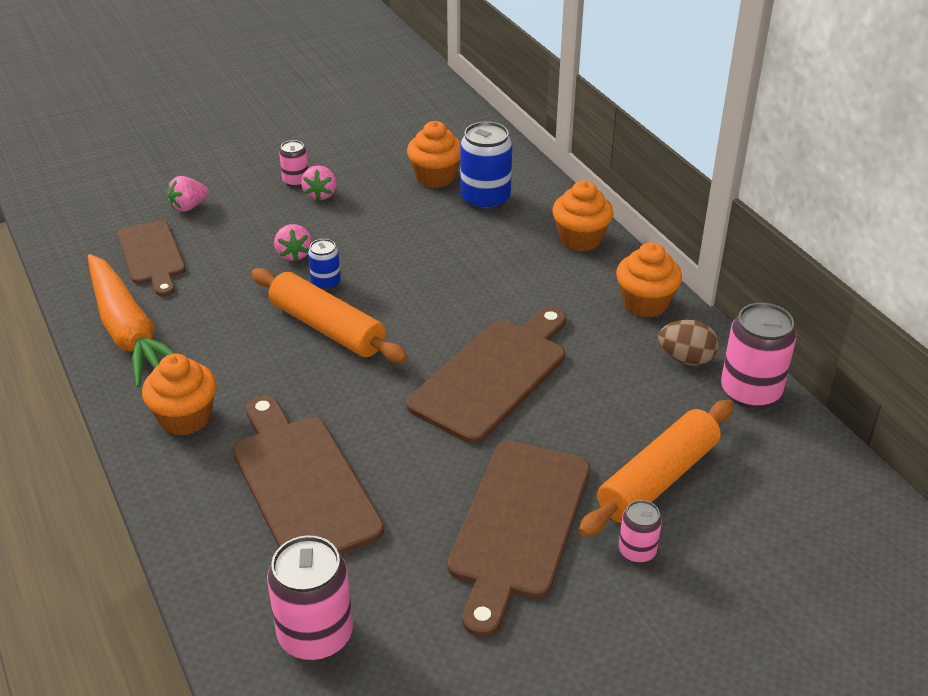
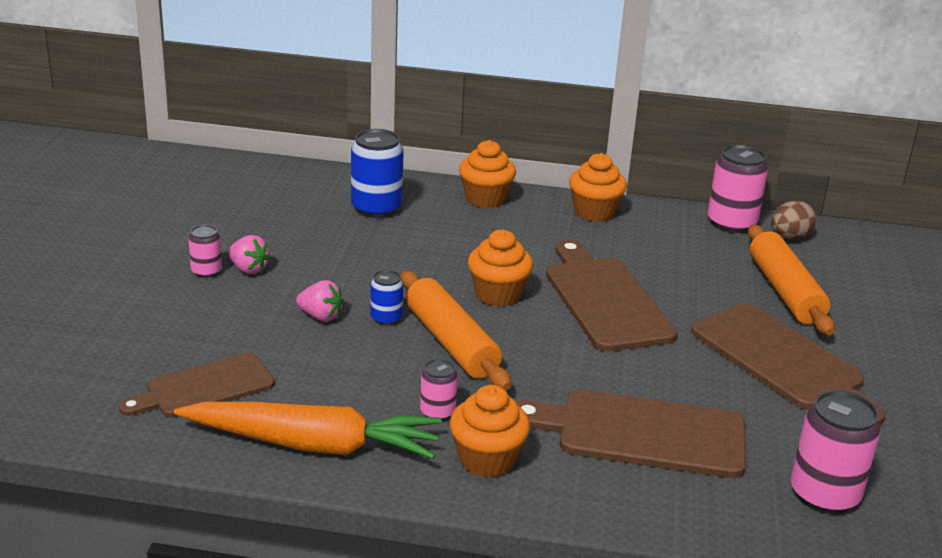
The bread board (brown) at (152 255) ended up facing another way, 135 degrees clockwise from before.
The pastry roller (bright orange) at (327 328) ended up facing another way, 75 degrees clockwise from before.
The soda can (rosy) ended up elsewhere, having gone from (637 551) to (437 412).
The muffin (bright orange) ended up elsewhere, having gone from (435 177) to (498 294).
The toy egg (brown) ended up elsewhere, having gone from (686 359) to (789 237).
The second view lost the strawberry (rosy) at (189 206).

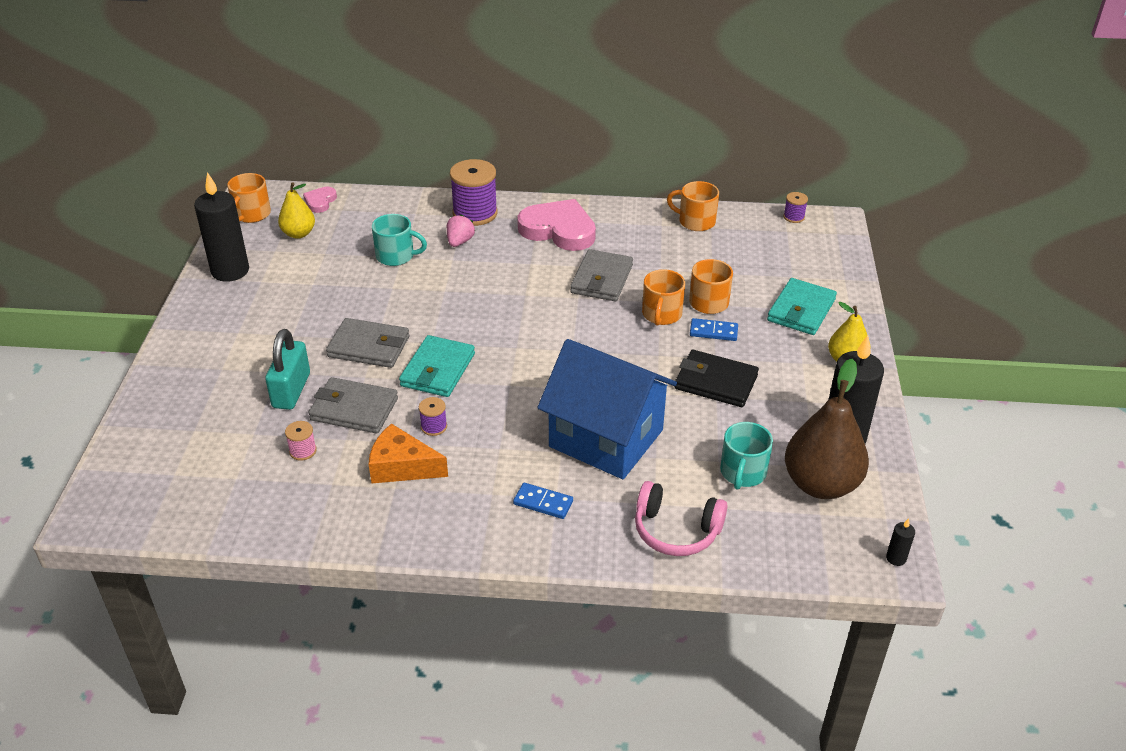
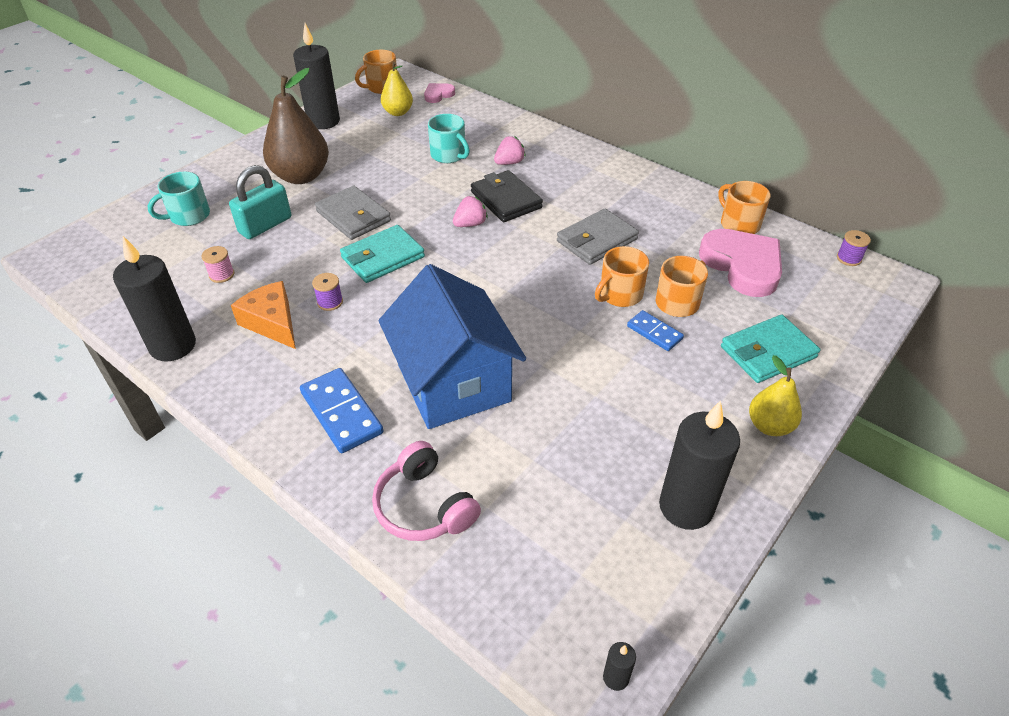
The second view gained the candle (jet-black) at (173 346).
The tea mug (aqua) ended up elsewhere, having gone from (742 473) to (188 216).
The pear (brown) ended up elsewhere, having gone from (821 484) to (301 176).
The size of the domino piece (royal blue) at (543 503) changed by a factor of 1.66.
The second view gained the strawberry (rosy) at (470 224).
The billfold (jet-black) ended up elsewhere, having gone from (716 382) to (506 200).
The heart shape (rosy) ended up elsewhere, having gone from (558 230) to (742 265).
The second view lost the billfold (gray) at (354 409).
The second view lost the reel of thread (purple) at (475 213).

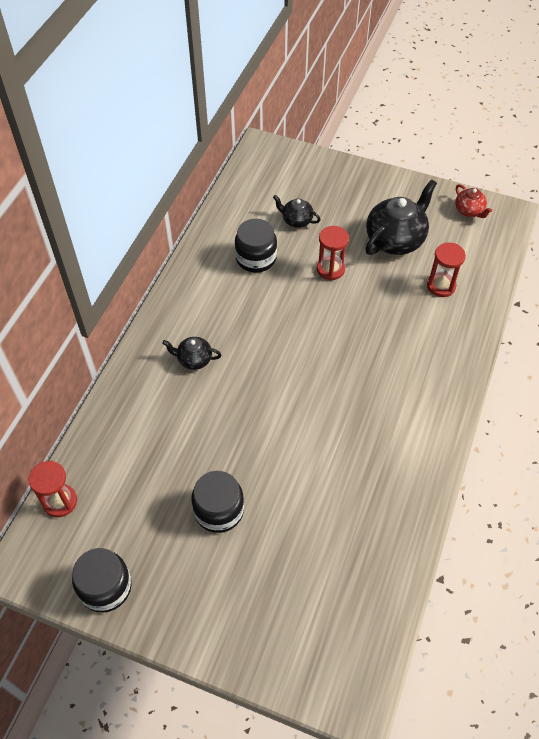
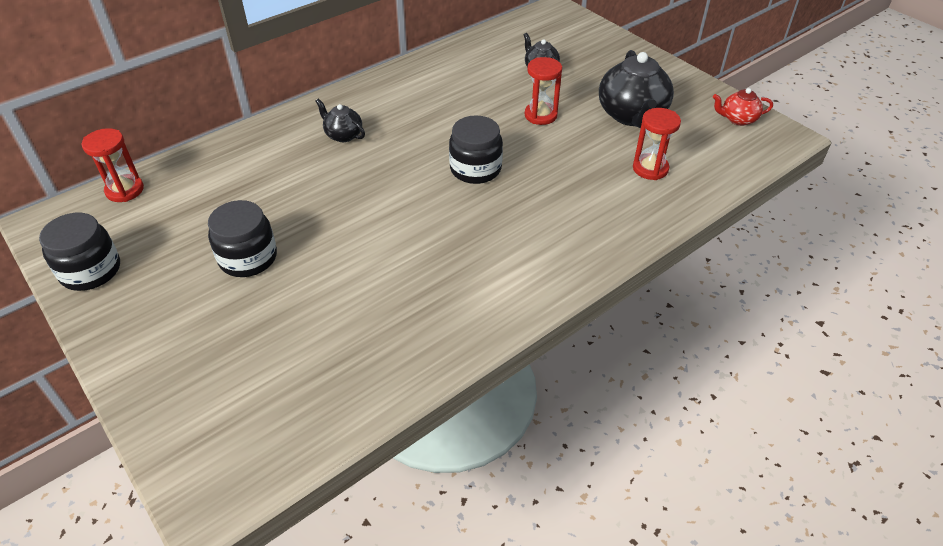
The jar (jet-black) ended up elsewhere, having gone from (256 258) to (475 169).
The tea pot (jet-black) at (395 240) ended up facing another way, 105 degrees clockwise from before.
The tea pot (crimson) at (469 211) ended up facing another way, 90 degrees clockwise from before.

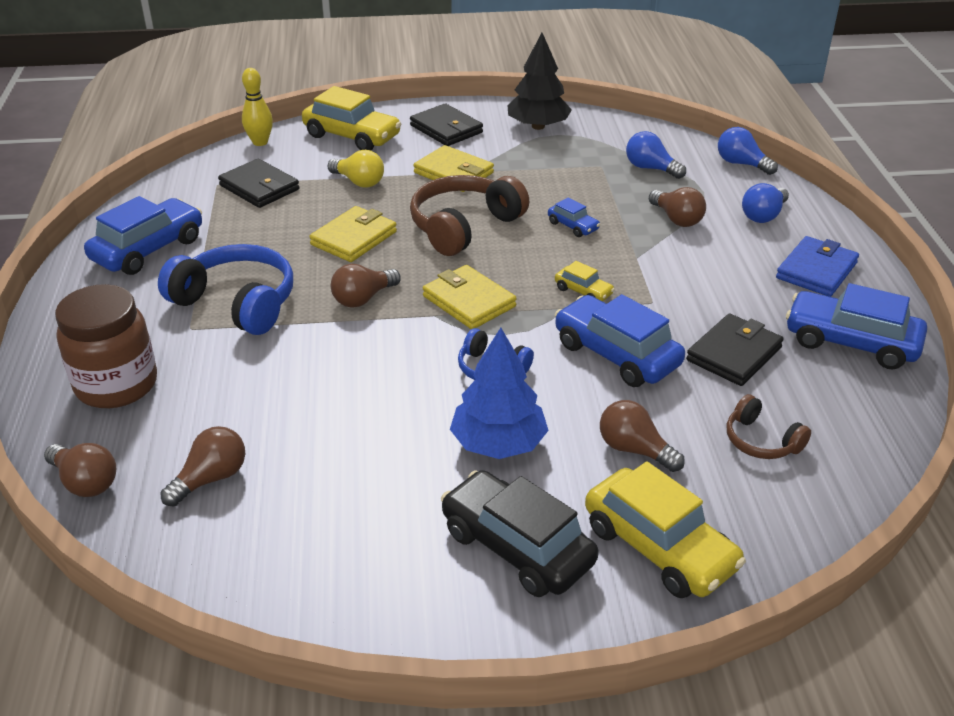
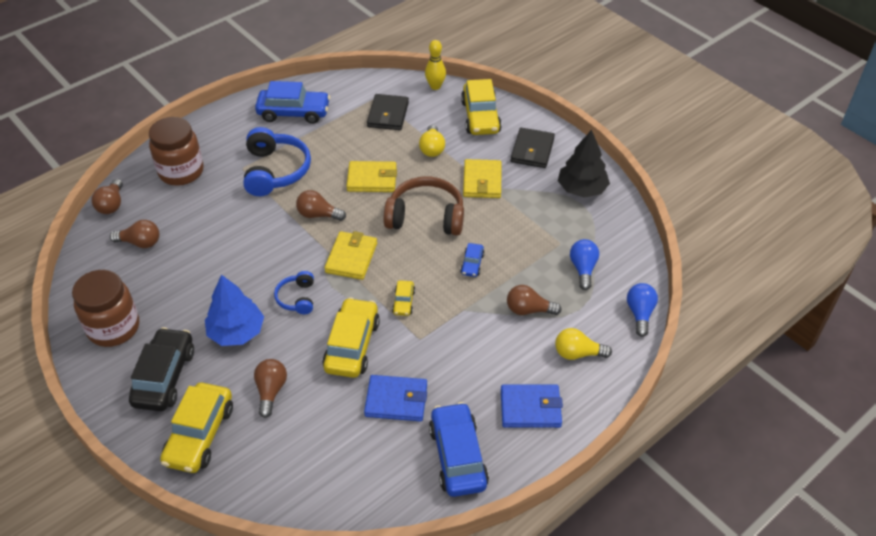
The second view gained the jar (brown) at (114 328).
What was the automobile (royal blue) at (616 354) turned into the automobile (golden) at (352 345).
What was the billfold (jet-black) at (734 354) turned into the billfold (royal blue) at (396 400).
The lightbulb (brown) at (676 219) ended up facing another way, 75 degrees clockwise from before.
What was the lightbulb (royal blue) at (763 215) turned into the lightbulb (golden) at (577 353).
The second view lost the headset (brown) at (761 441).

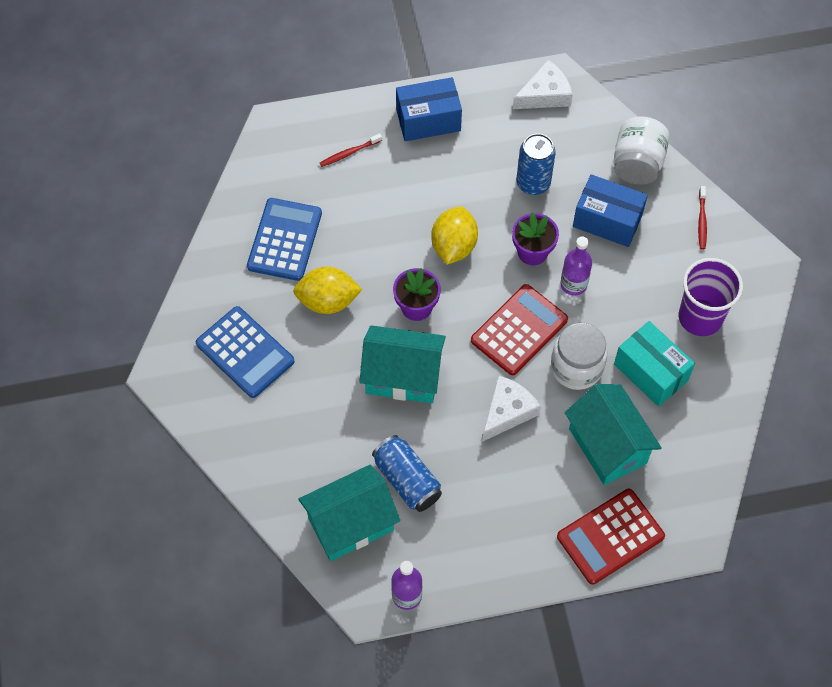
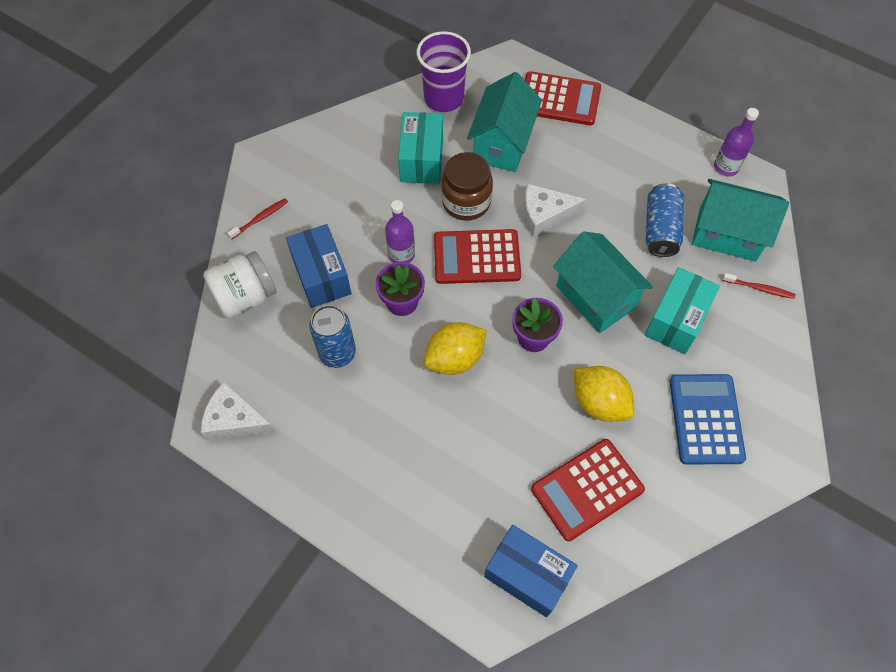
The beaker (purple) ended up elsewhere, having gone from (700 317) to (443 98).
What was the jar (pure white) at (576 367) turned into the jar (brown) at (466 202).
The package (royal blue) ended up elsewhere, having gone from (428 120) to (527 575).
What was the pocket calculator (royal blue) at (285 240) turned into the pocket calculator (crimson) at (587 489).
The second view gained the package (aqua) at (676 320).
The tooth brush (crimson) ended up elsewhere, having gone from (349 153) to (759 288).

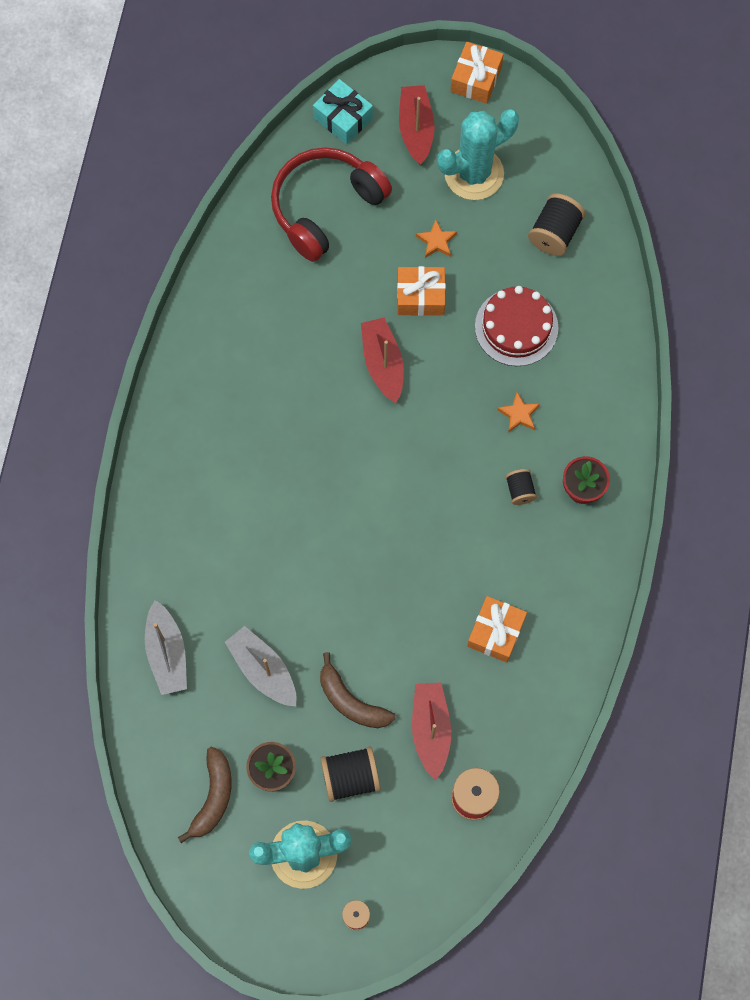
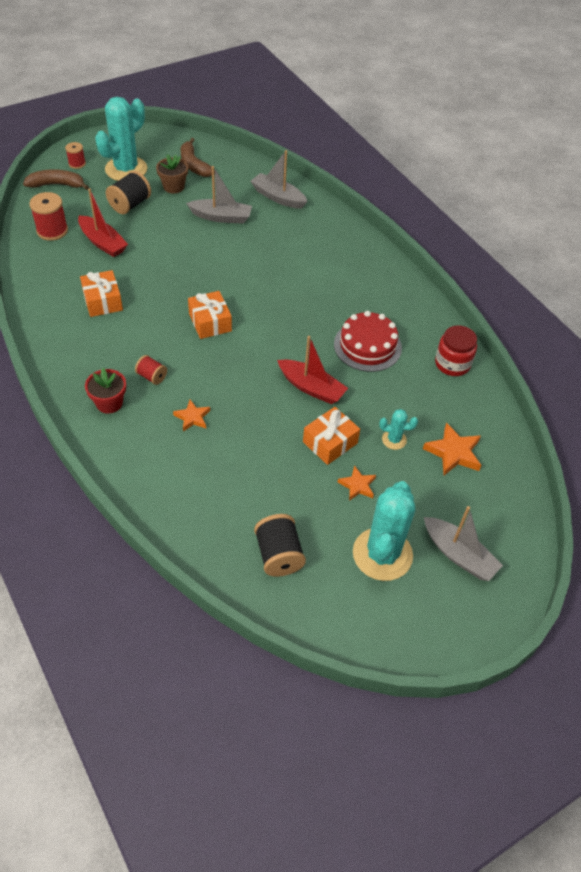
The banana (brown) ended up elsewhere, having gone from (351 701) to (57 185).
What was the reel of thread (jet-black) at (520 490) turned into the reel of thread (crimson) at (152 376).
The present (bright orange) ended up elsewhere, having gone from (476 79) to (210 322).
The cake (crimson) ended up elsewhere, having gone from (516 327) to (367 346).
The second view gained the cactus (aqua) at (394 440).
Where the headset (crimson) stood at (325 207), the five-pointed star (bright orange) came to stand at (453 453).
What was the boat (crimson) at (416 129) turned into the boat (gray) at (459 555).
The second view gained the jar (crimson) at (452 364).
The second view lost the present (aqua) at (343 118).

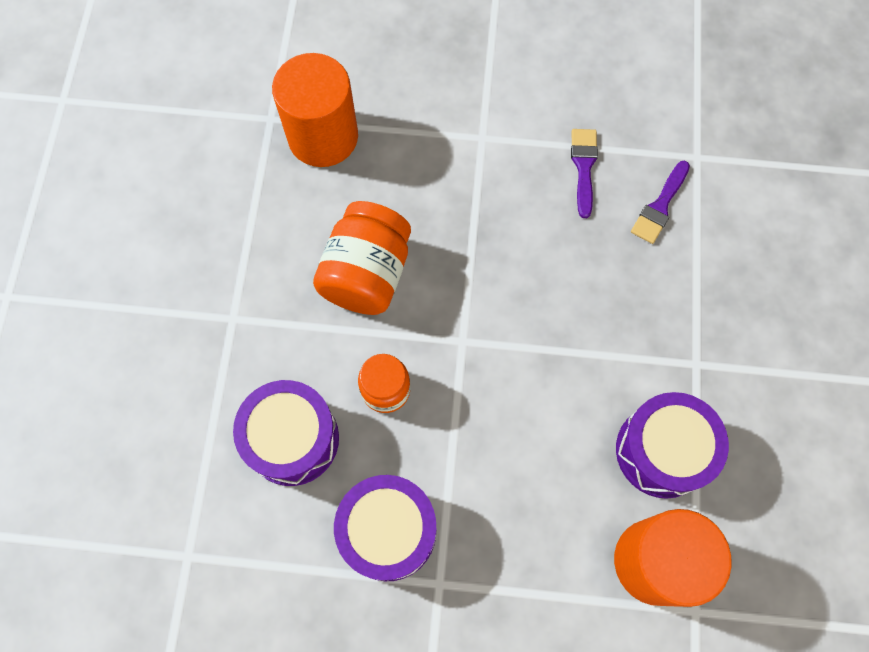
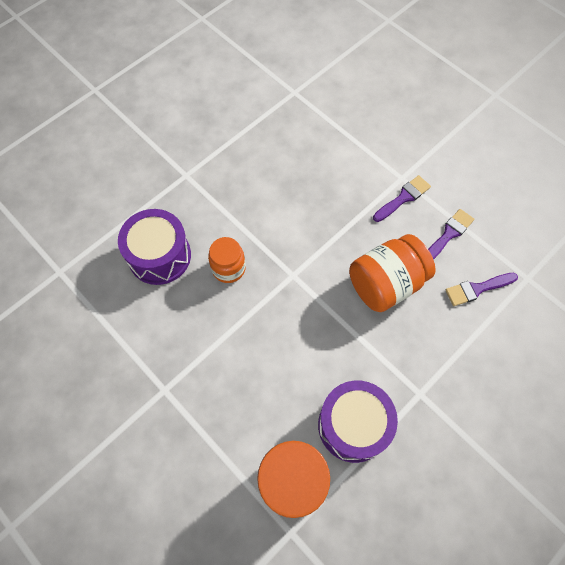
The jar (bright orange) ended up elsewhere, having gone from (366 274) to (386 284).
The second view gained the paintbrush (purple) at (403 198).
The second view lost the cylinder shape (bright orange) at (323 136).
The second view lost the drum (purple) at (388 531).

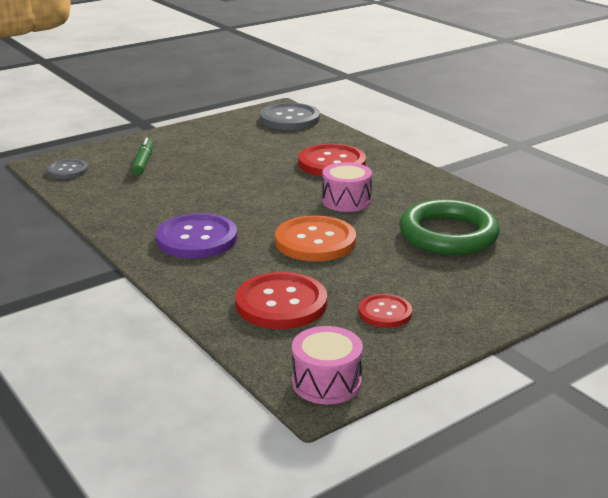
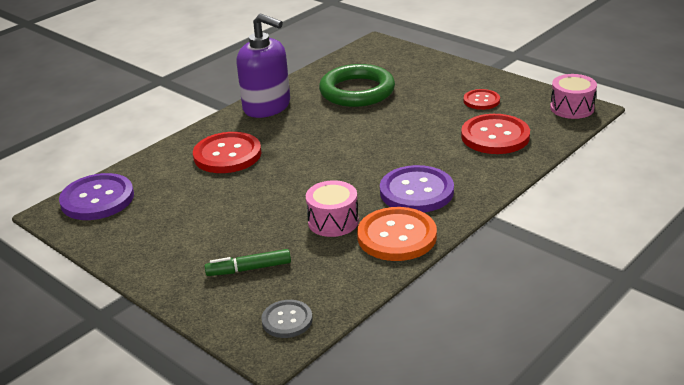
What was the sewing button (gray) at (289 119) turned into the sewing button (purple) at (97 199).
The second view gained the pump bottle (purple) at (267 106).
The drum (rosy) ended up elsewhere, having gone from (346 201) to (333 221).
The sewing button (bright orange) ended up elsewhere, having gone from (315 241) to (397 236).

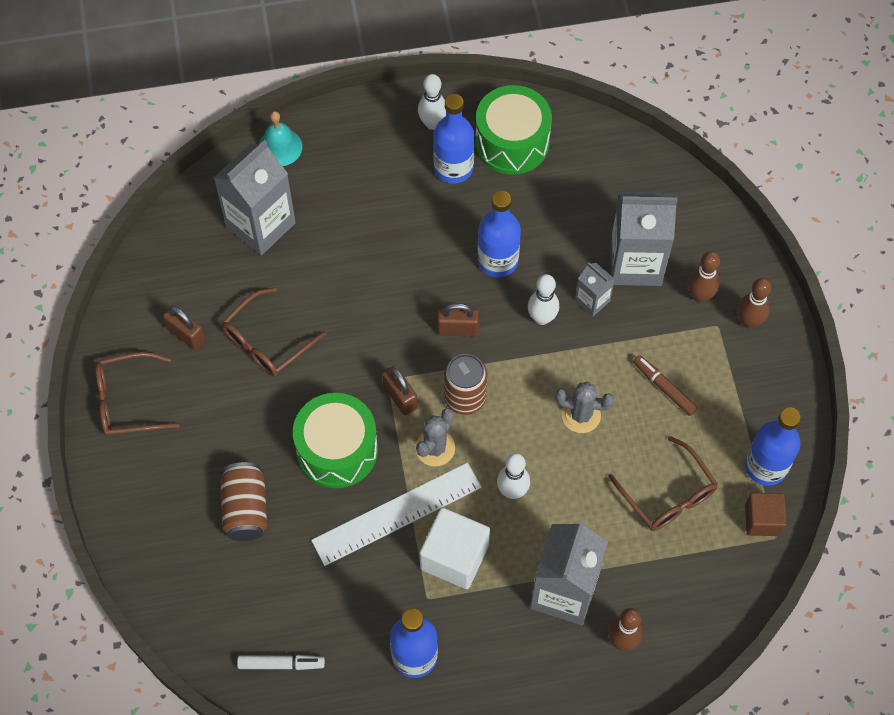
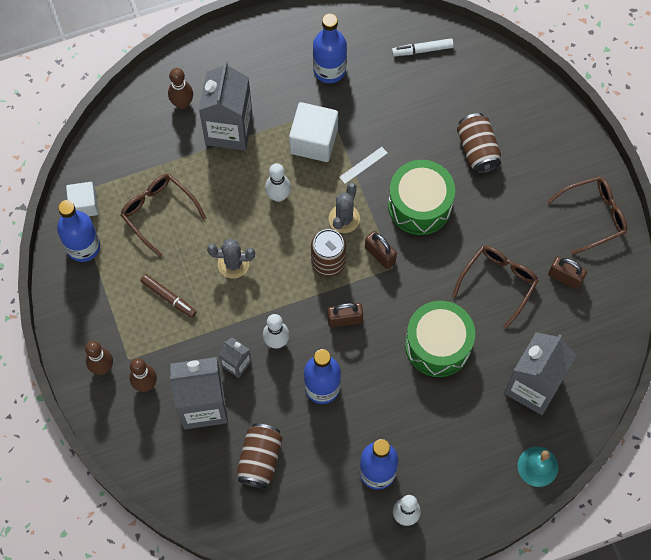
What was the solid cube (brown) at (762 520) turned into the solid cube (pure white) at (84 205).
The second view gained the soda can (brown) at (260 459).
The size of the ruler (pure white) at (396 513) changed by a factor of 0.41.
The drum (emerald) ended up elsewhere, having gone from (512 142) to (438 345).

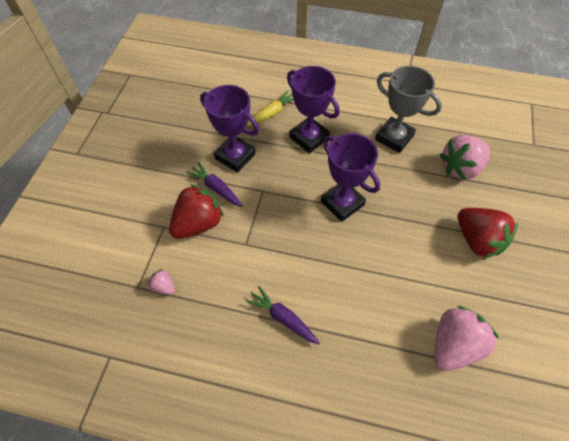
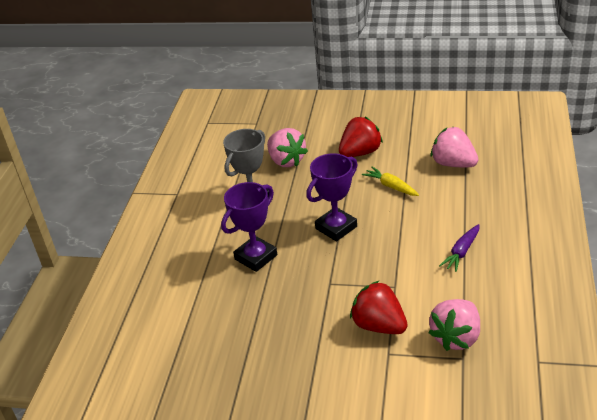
The root vegetable (golden) ended up elsewhere, having gone from (271 113) to (391 186).
The size of the strawberry (rosy) at (164 286) changed by a factor of 2.16.
The second view lost the root vegetable (purple) at (216 188).
The second view lost the award cup (purple) at (235 156).

